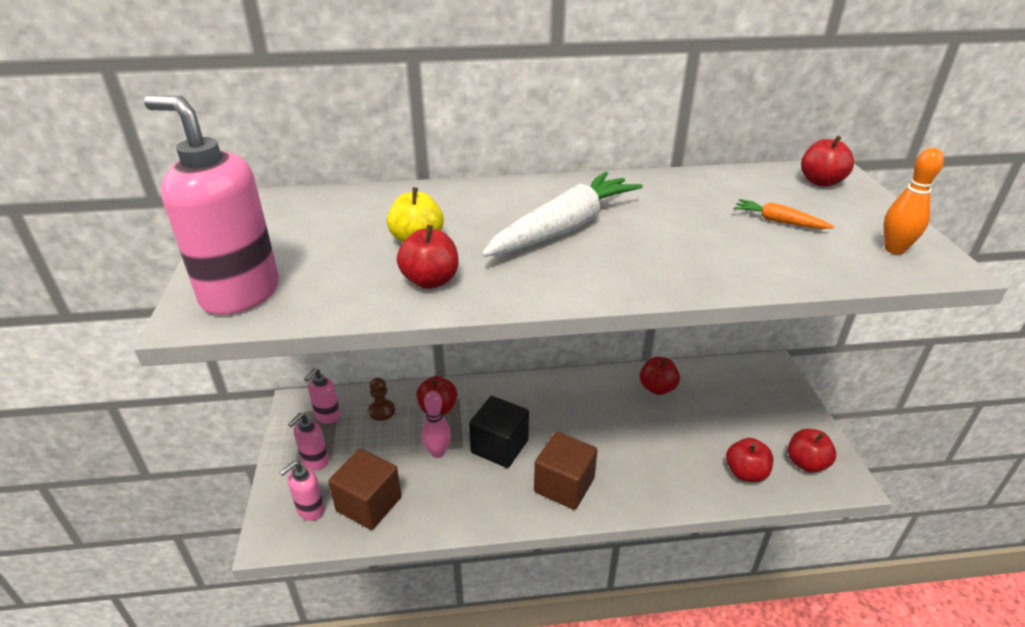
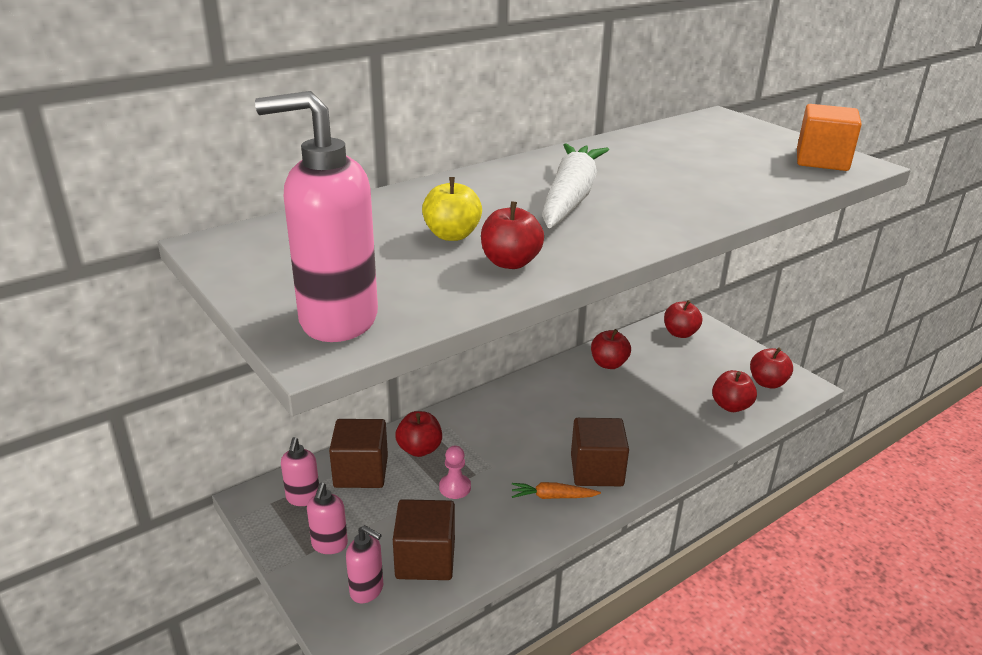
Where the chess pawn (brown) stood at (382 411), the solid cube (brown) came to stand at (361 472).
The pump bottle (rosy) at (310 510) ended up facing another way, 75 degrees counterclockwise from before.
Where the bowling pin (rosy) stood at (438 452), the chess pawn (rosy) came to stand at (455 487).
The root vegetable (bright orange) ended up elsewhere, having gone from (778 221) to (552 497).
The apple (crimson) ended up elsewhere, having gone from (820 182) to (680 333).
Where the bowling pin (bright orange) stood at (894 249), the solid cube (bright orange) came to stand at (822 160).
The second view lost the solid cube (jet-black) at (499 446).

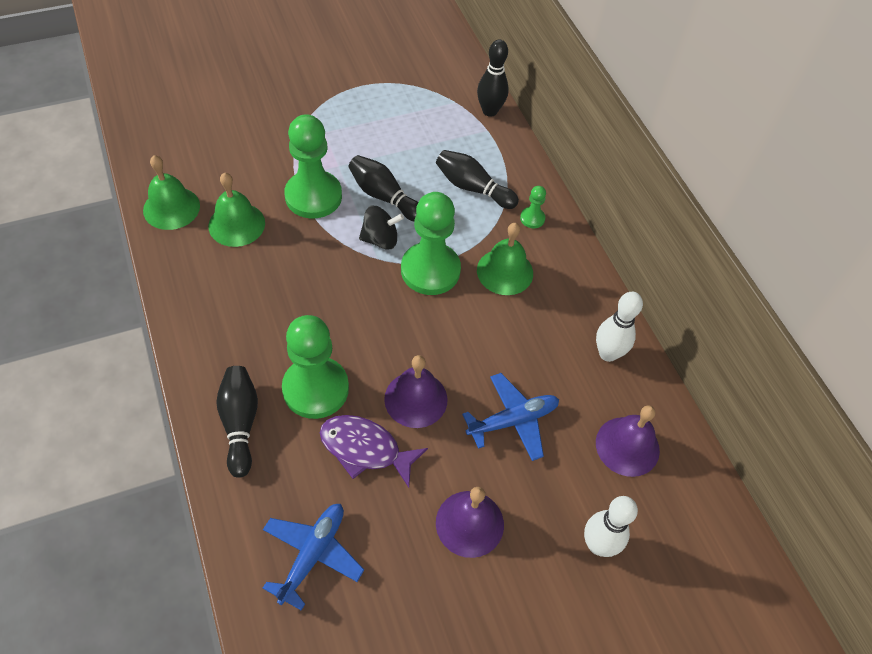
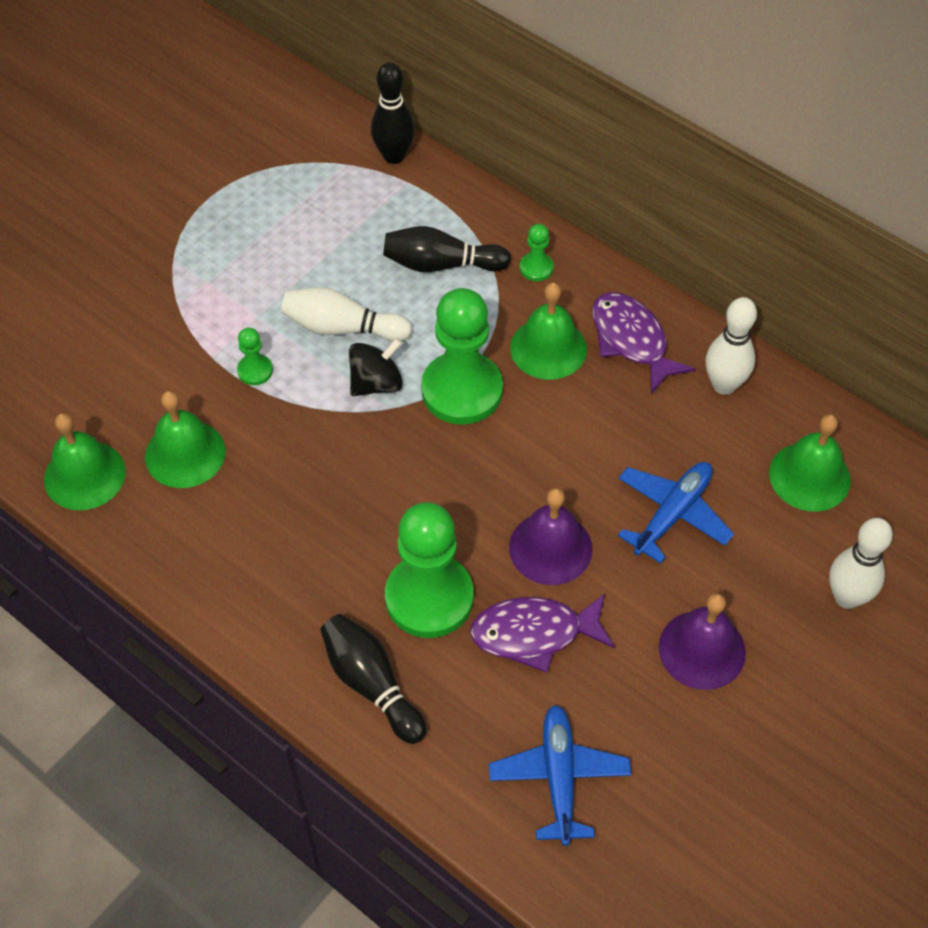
The size of the chess pawn (emerald) at (313 196) changed by a factor of 0.44.
What was the bowling pin (jet-black) at (384 196) turned into the bowling pin (pure white) at (342 328).
The second view gained the fish (purple) at (632 340).
What was the bell (purple) at (627 446) turned into the bell (emerald) at (809 476).

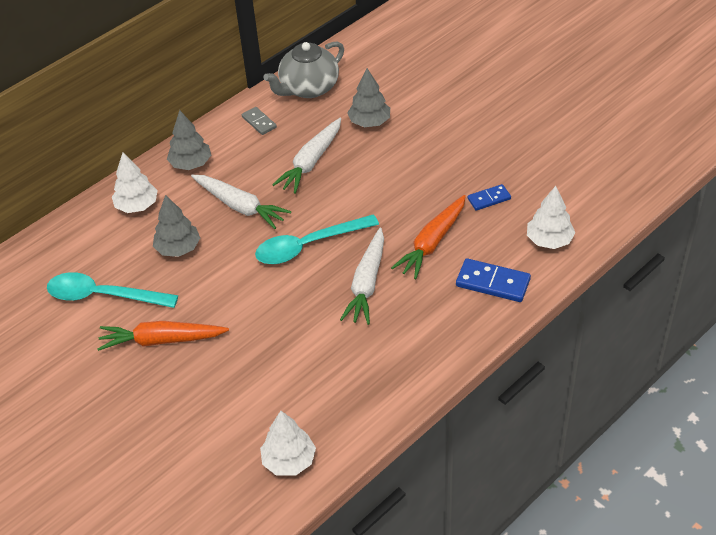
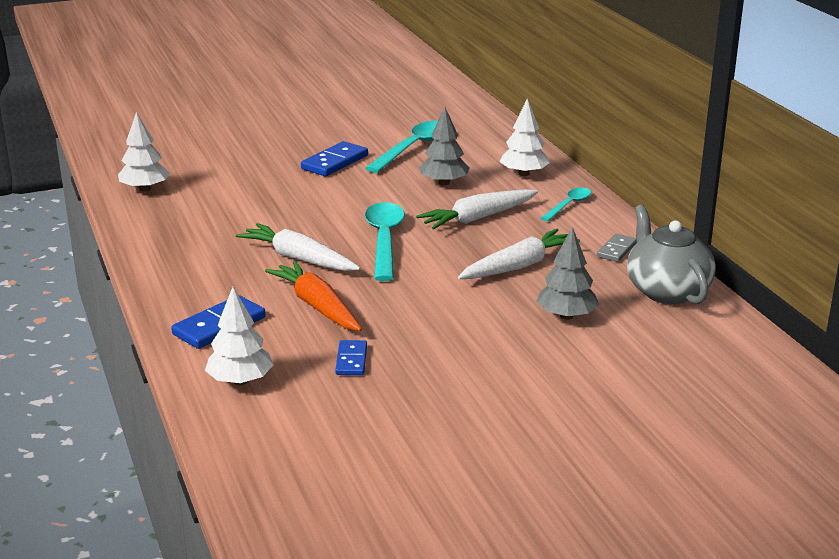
Where the root vegetable (bright orange) stood at (161 340), the domino piece (royal blue) came to stand at (334 162).
The root vegetable (pure white) at (311 162) ended up facing another way, 90 degrees clockwise from before.
Where the tree (gray) stood at (191 164), the spoon (aqua) came to stand at (569 205).
The domino piece (gray) at (259 122) ended up facing another way, 45 degrees counterclockwise from before.

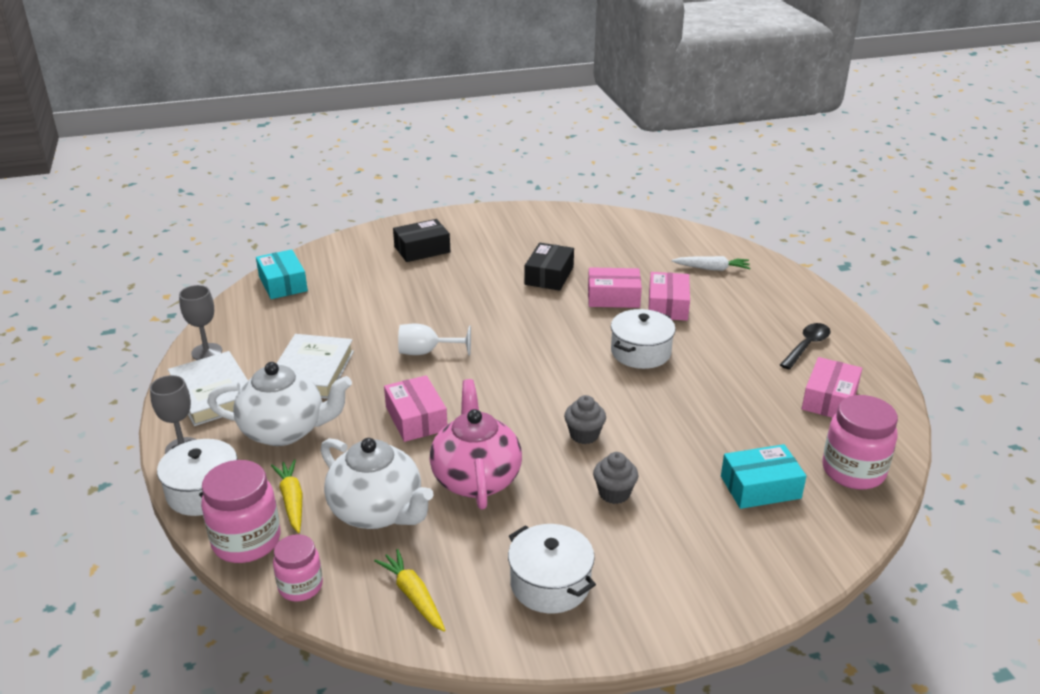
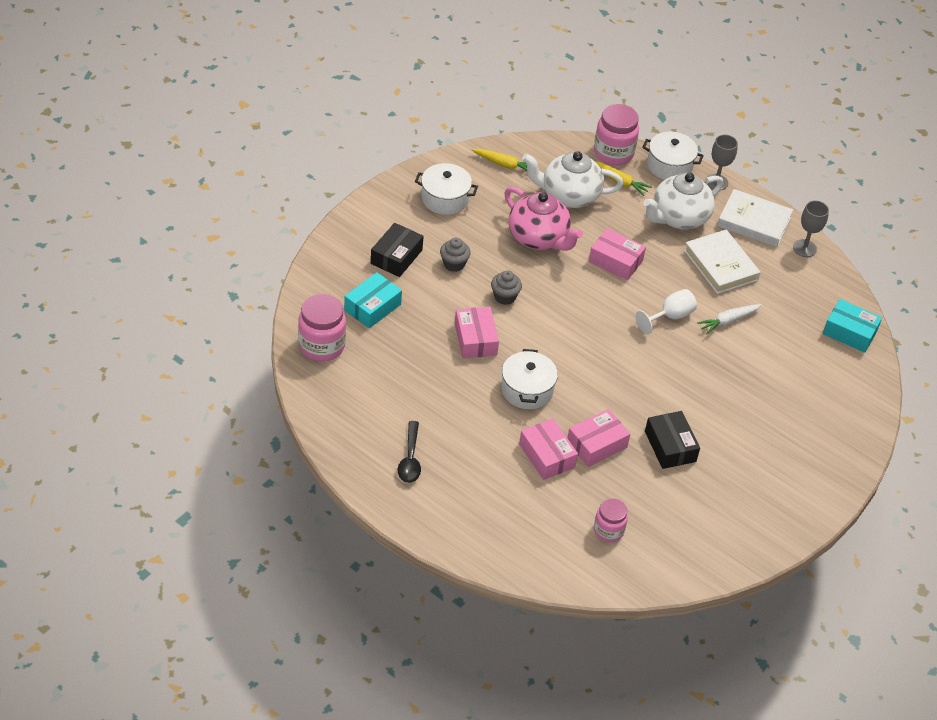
The package (jet-black) ended up elsewhere, having gone from (422 249) to (396 257).
The package (rosy) ended up elsewhere, having gone from (829 399) to (475 339).
The jar (rosy) ended up elsewhere, having gone from (300 586) to (608 531).
The root vegetable (pure white) ended up elsewhere, having gone from (712 269) to (728 321).

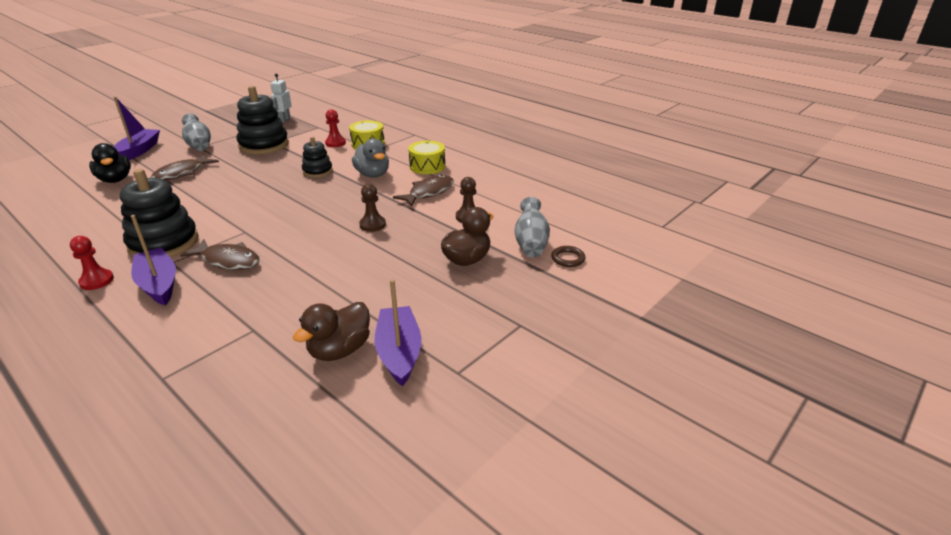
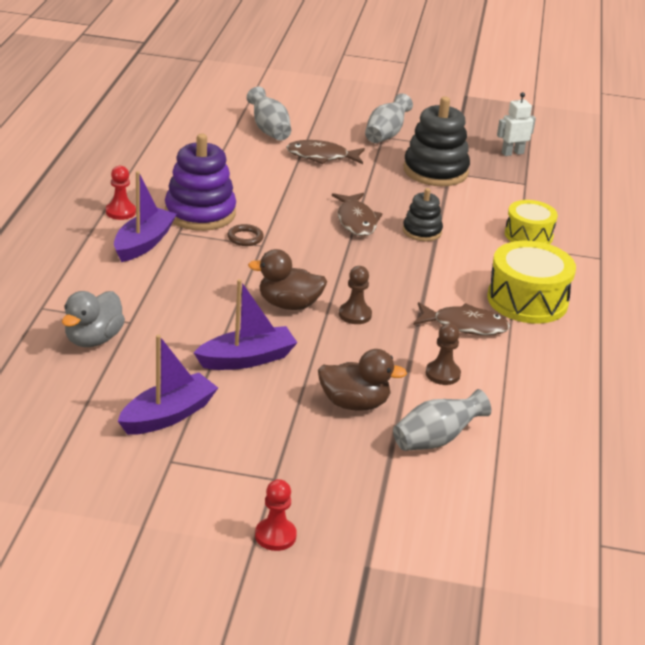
The duck (gray) ended up elsewhere, having gone from (373 174) to (93 339).
What was the ring stacker (jet-black) at (164 243) turned into the ring stacker (purple) at (200 213).
The boat (purple) ended up elsewhere, having gone from (139 151) to (247 359).
The hoop (brown) ended up elsewhere, having gone from (568 258) to (245 238).
Where the duck (jet-black) stood at (115 180), the vase (gray) came to stand at (269 130).
The duck (brown) ended up elsewhere, having gone from (339 350) to (289 305).
The chess pawn (crimson) ended up elsewhere, having gone from (335 143) to (275 536).
The fish (brown) ended up elsewhere, having gone from (228 261) to (356 221).
The size of the drum (golden) at (427 166) changed by a factor of 1.54.

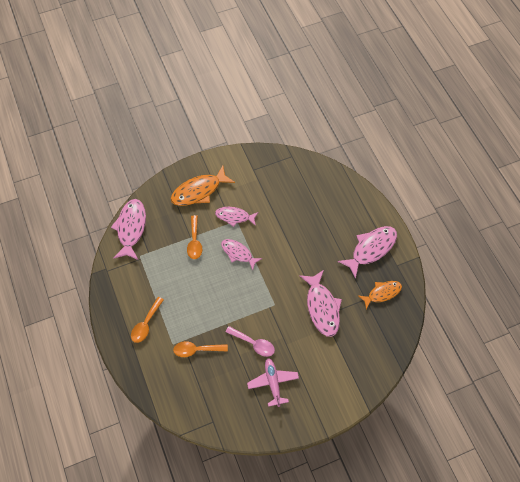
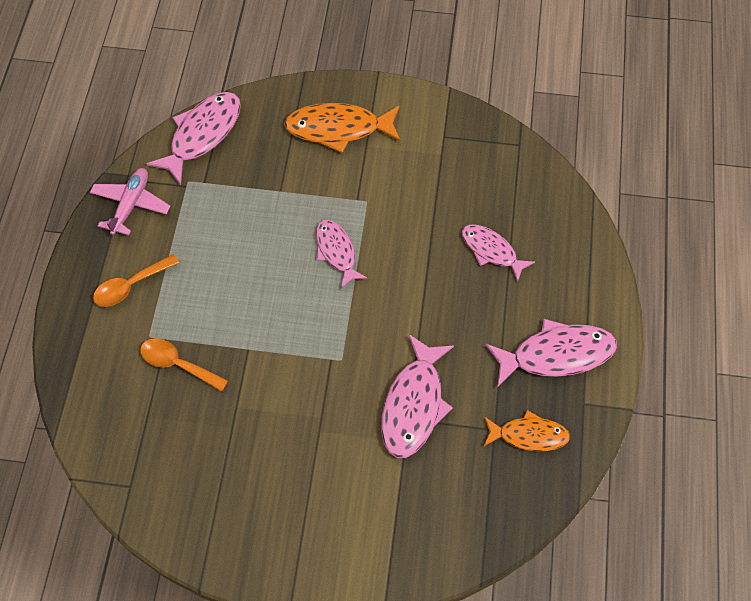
The toy plane (rosy) ended up elsewhere, having gone from (273 383) to (131 205).
The fish (rosy) ended up elsewhere, having gone from (234 217) to (491 251).
The second view lost the spoon (bright orange) at (194 242).
The second view lost the spoon (rosy) at (253 343).

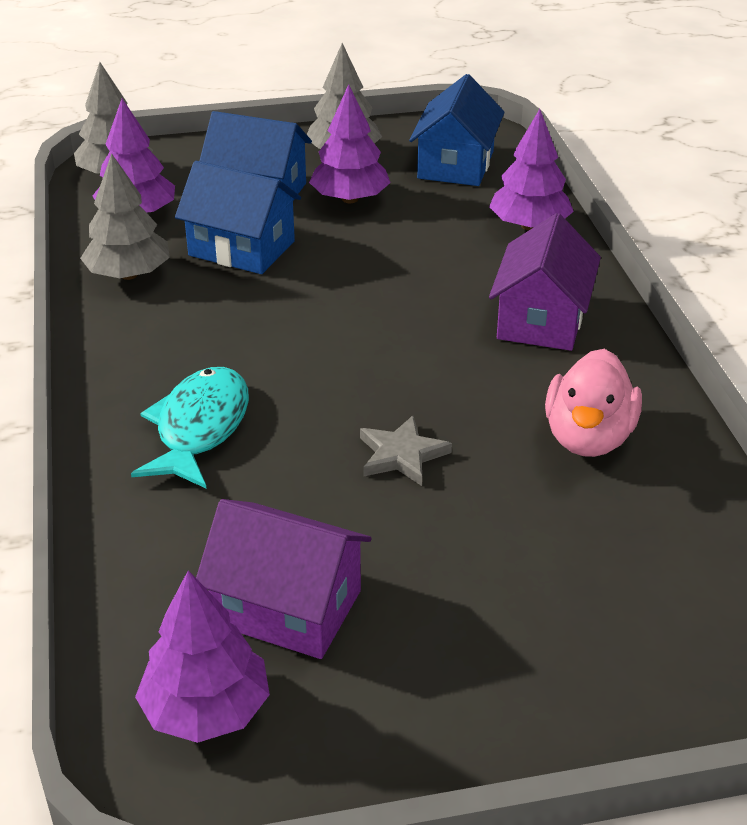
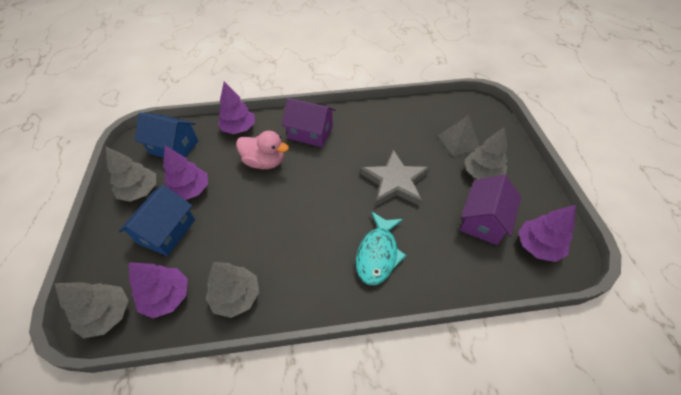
The duck (rosy) ended up elsewhere, having gone from (588 438) to (265 162).
The fish (aqua) at (199 428) ended up facing another way, 90 degrees counterclockwise from before.
The size of the five-pointed star (gray) at (402 455) changed by a factor of 1.86.
The second view gained the solid pyramid (gray) at (458 141).
The second view gained the tree (gray) at (482 173).
The second view lost the cottage (royal blue) at (241 248).

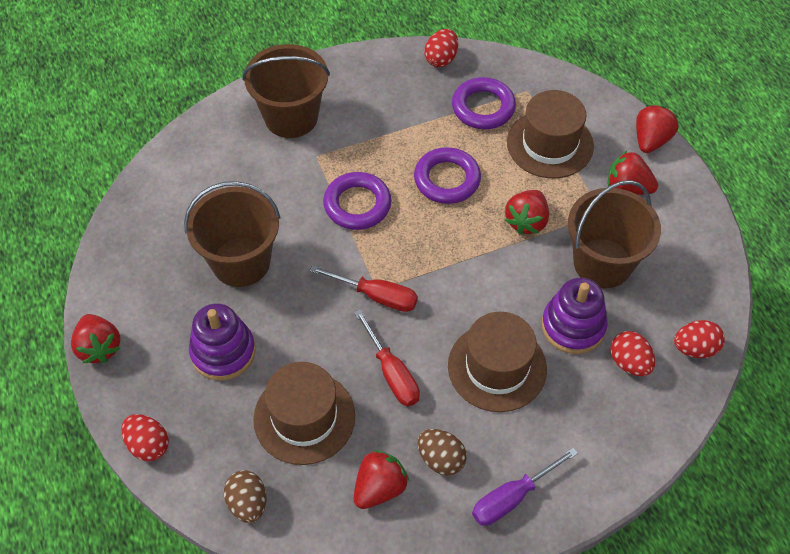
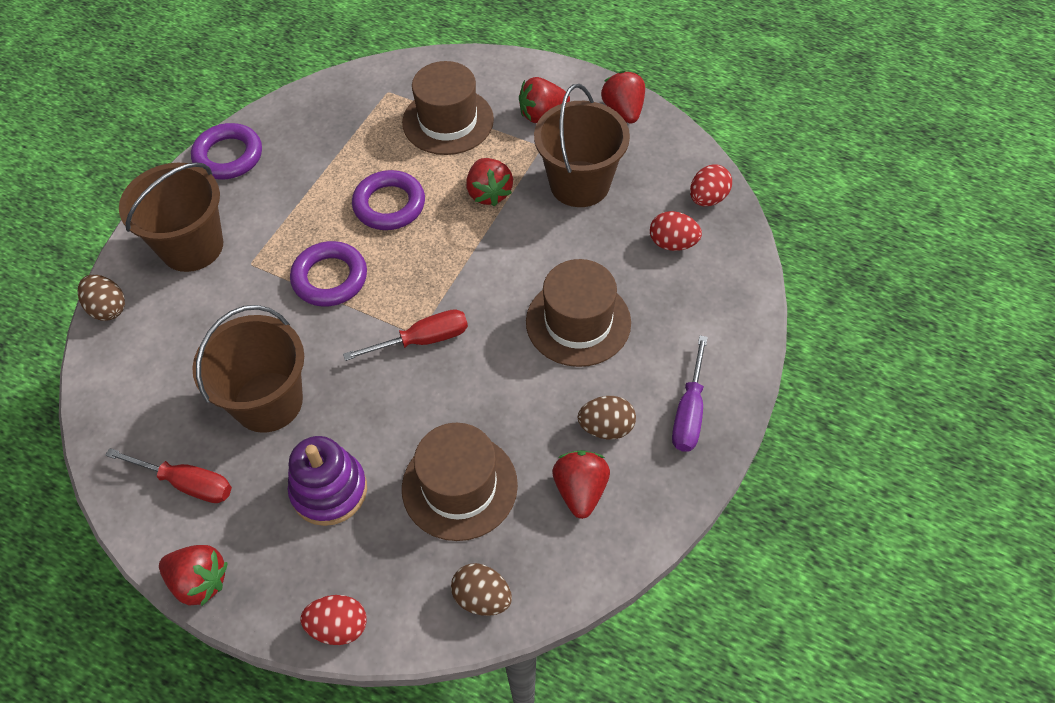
The second view gained the toy egg (brown) at (108 308).
The screwdriver (crimson) ended up elsewhere, having gone from (392 373) to (187 483).
The hoop (purple) ended up elsewhere, having gone from (483 107) to (228 156).
The strawberry (crimson) ended up elsewhere, having gone from (651 140) to (623 111).
The second view lost the toy egg (crimson) at (441 59).
The second view lost the ring stacker (purple) at (573 326).

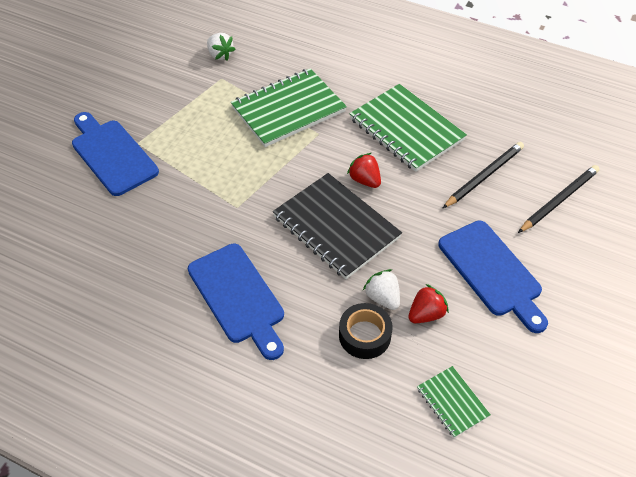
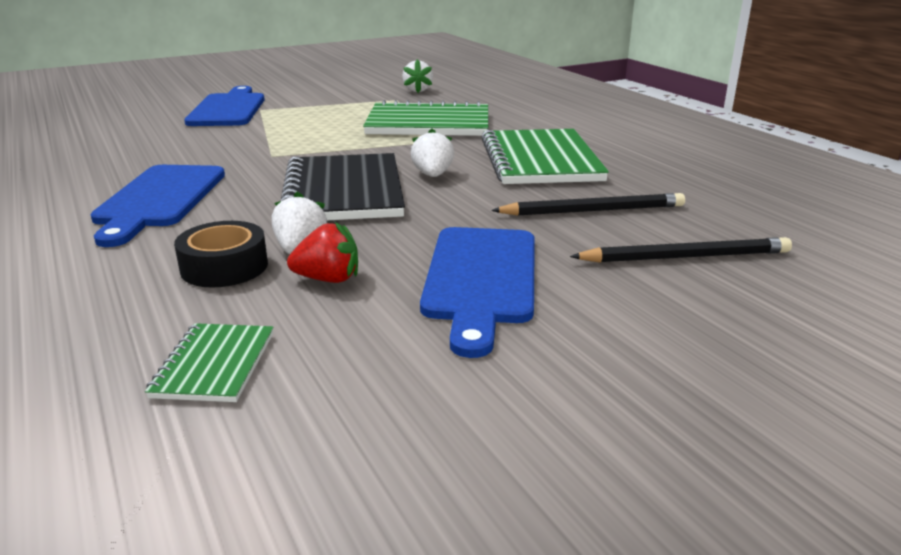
What was the strawberry (crimson) at (365 180) turned into the strawberry (pure white) at (433 175).

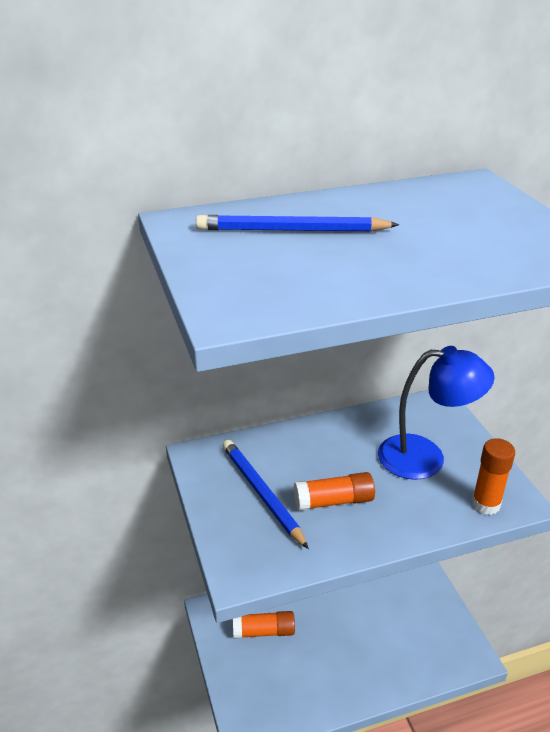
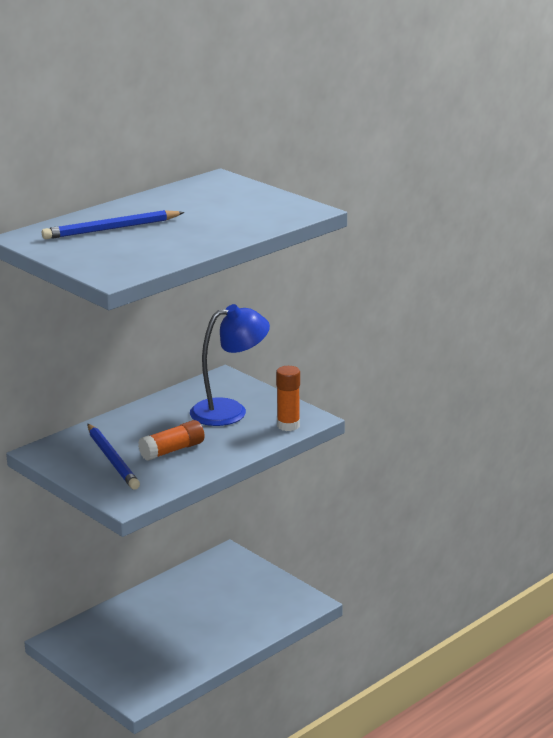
The lead pencil (royal blue) at (262 493) ended up facing another way, 150 degrees counterclockwise from before.
The second view lost the glue (bright orange) at (264 631).

